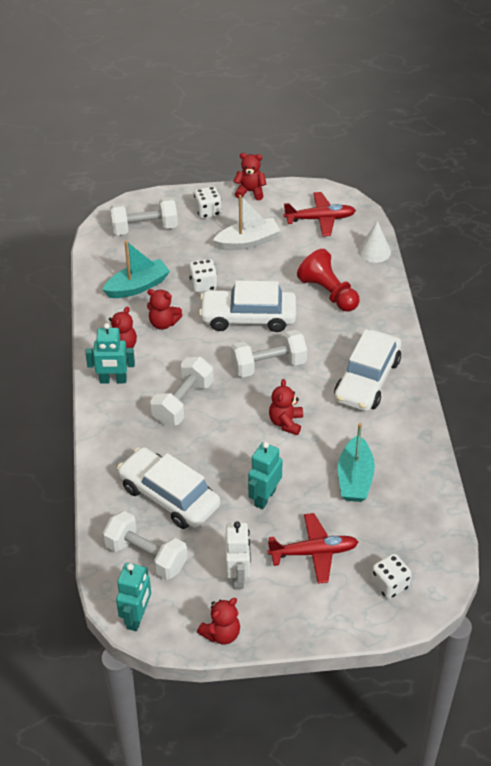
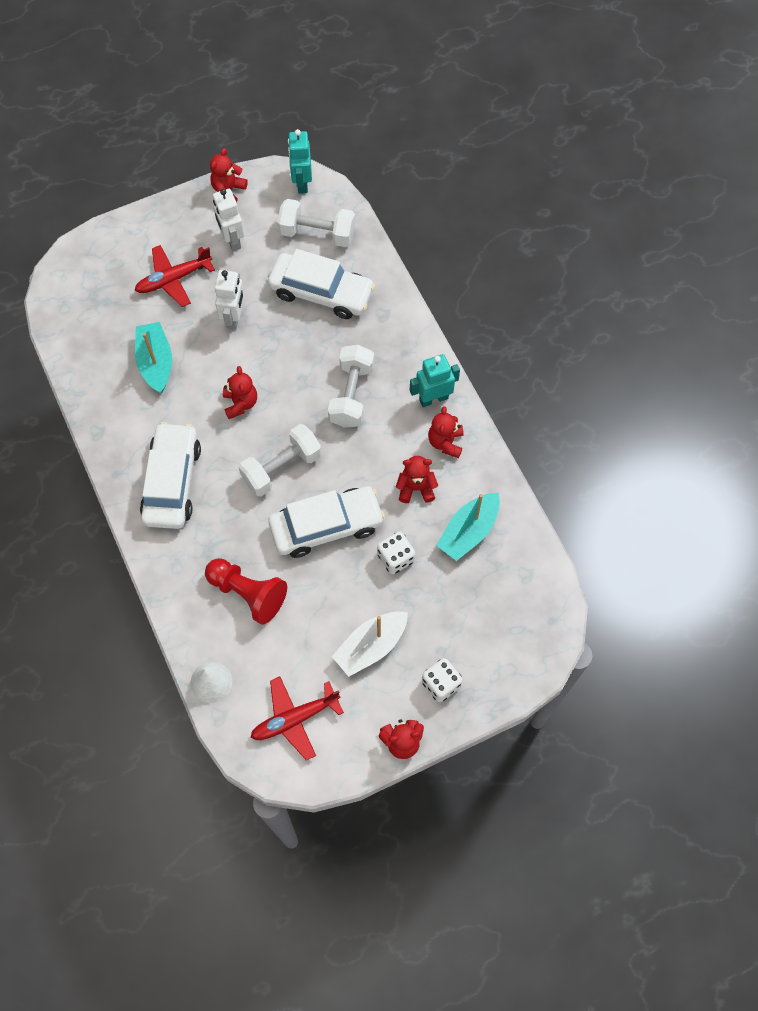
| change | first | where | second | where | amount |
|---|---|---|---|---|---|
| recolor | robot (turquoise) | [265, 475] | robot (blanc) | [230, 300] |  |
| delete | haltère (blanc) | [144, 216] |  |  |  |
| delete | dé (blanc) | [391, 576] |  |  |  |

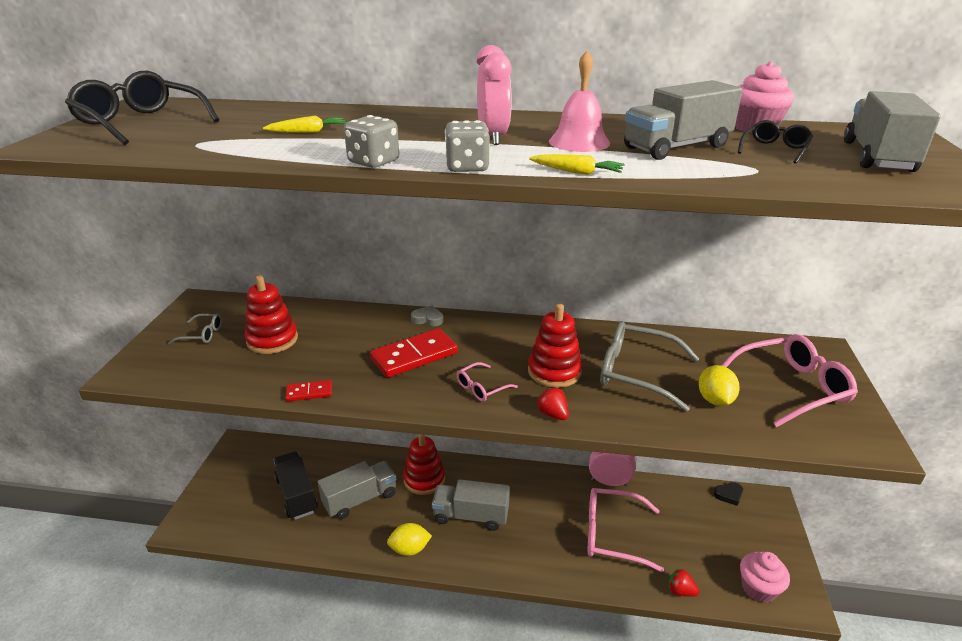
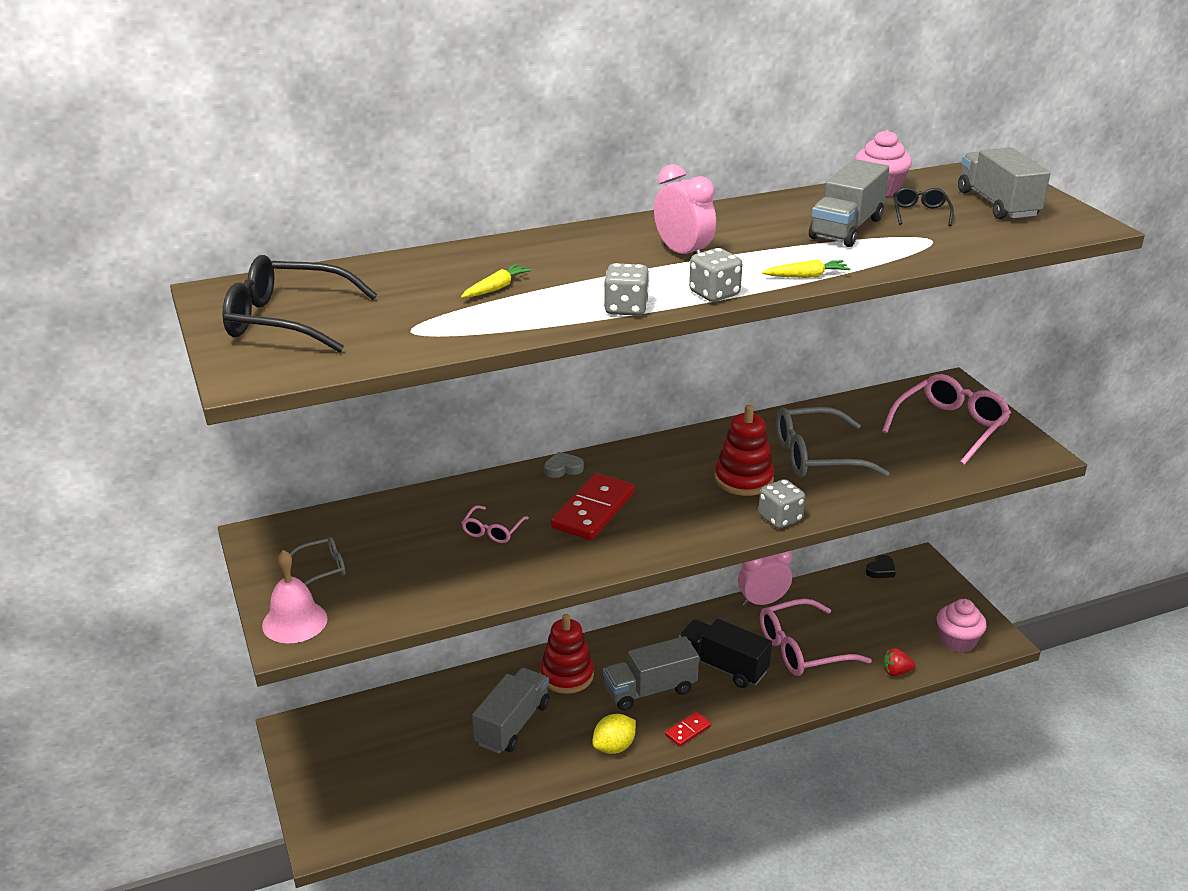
| change | first | where | second | where | amount |
|---|---|---|---|---|---|
| move | cloche (rose) | [579, 101] |  | [294, 596] |  |
| move | lunettes (rose) | [487, 382] |  | [495, 524] |  |
| move | domino (rouge) | [308, 391] |  | [688, 729] |  |
| move | camion (noir) | [296, 485] |  | [725, 653] |  |
| replace | fraise (rouge) | [553, 404] | dé (gris) | [782, 504] |  |
| delete | jouet à empiler (rouge) | [271, 314] |  |  |  |
| delete | citron (jaune) | [719, 385] |  |  |  |

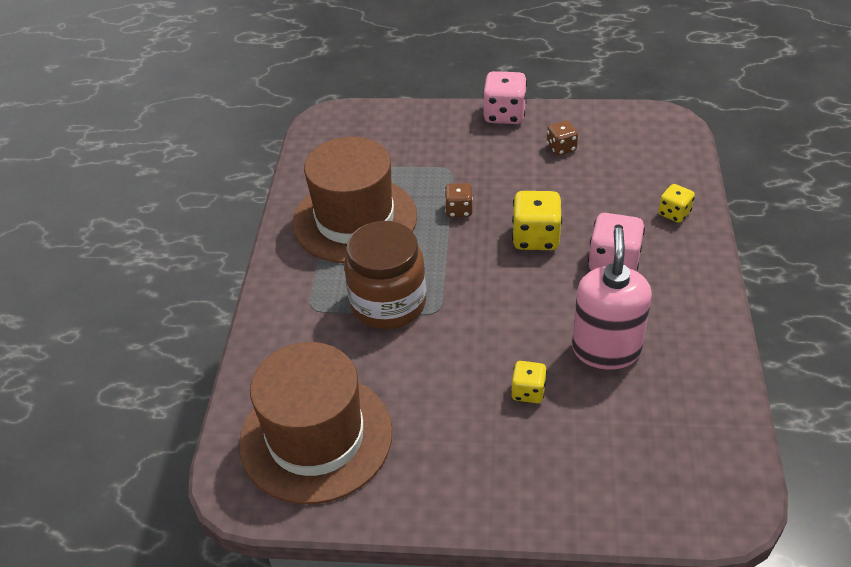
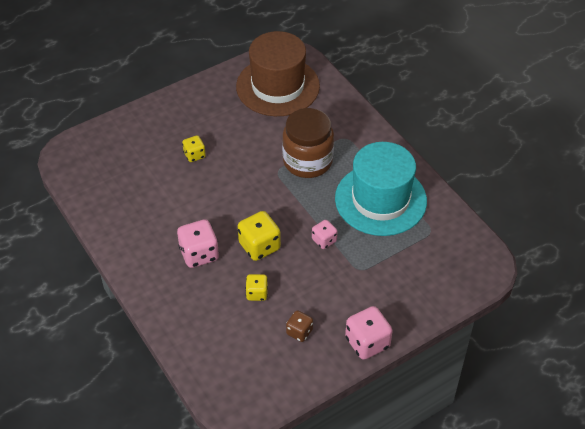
| change | first | where | second | where | amount |
|---|---|---|---|---|---|
| move | dé (jaune) | [676, 203] |  | [256, 287] |  |
| recolor | dé (marron) | [458, 200] | dé (rose) | [324, 234] |  |
| recolor | chapeau (marron) | [355, 200] | chapeau (turquoise) | [381, 189] |  |
| delete | distributeur de savon (rose) | [612, 299] |  |  |  |

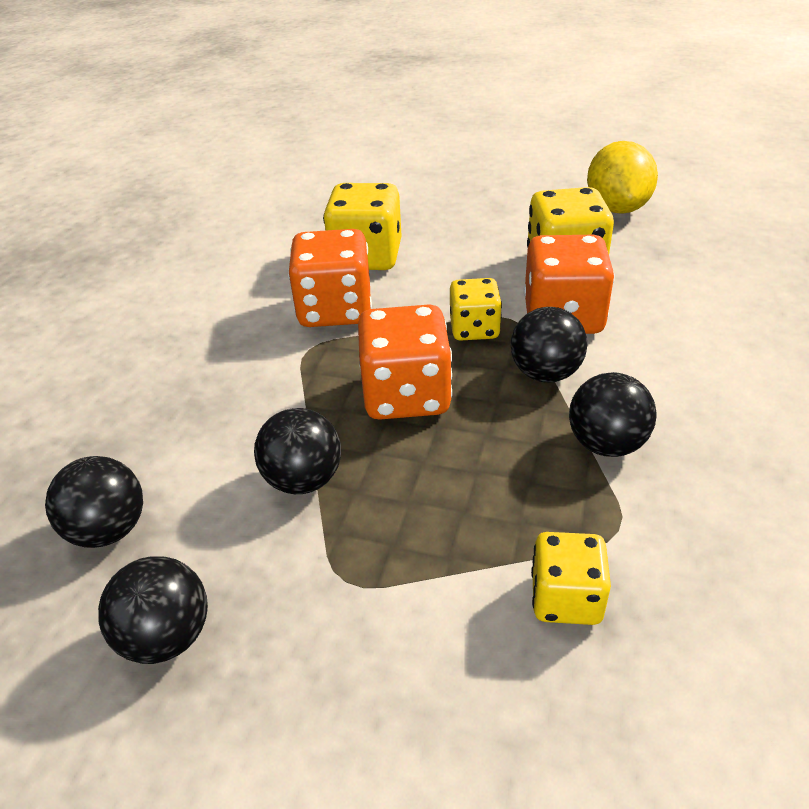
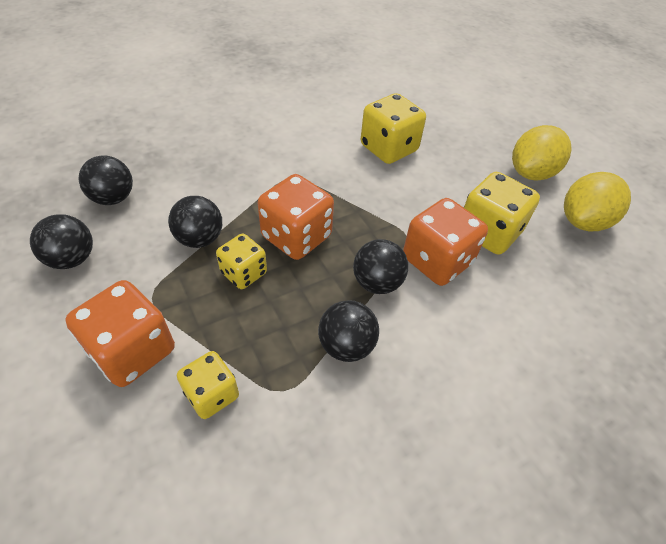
| change | first | where | second | where | amount |
|---|---|---|---|---|---|
| move | dé (orange) | [330, 278] |  | [120, 333] |  |
| move | dé (jaune) | [476, 309] |  | [241, 261] |  |
| insert |  |  | citron (jaune) | [542, 153] |  |

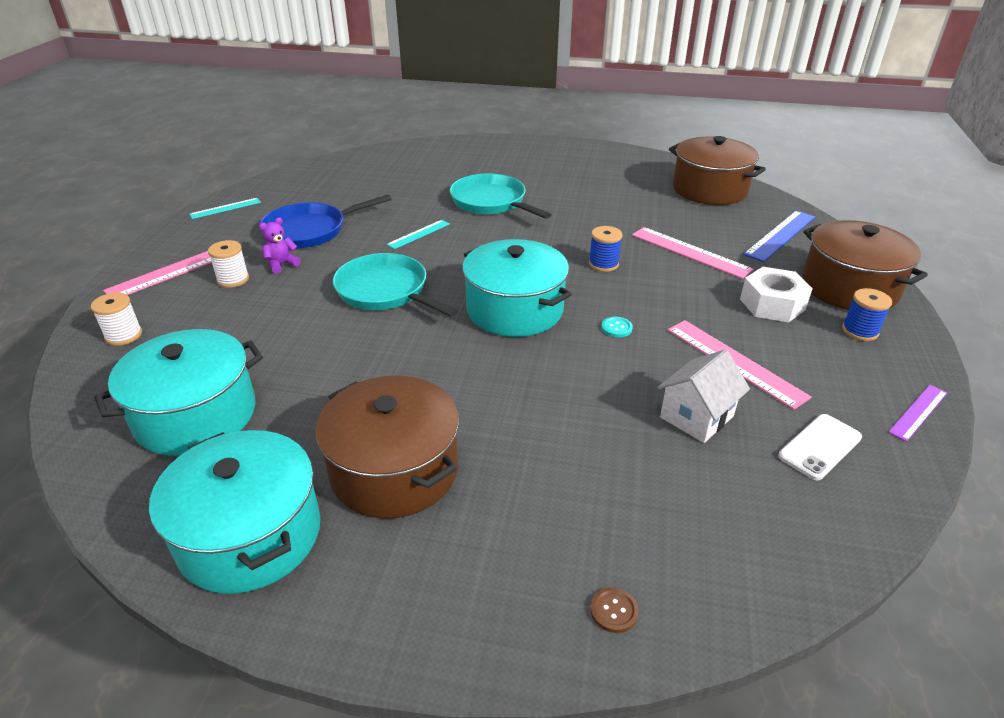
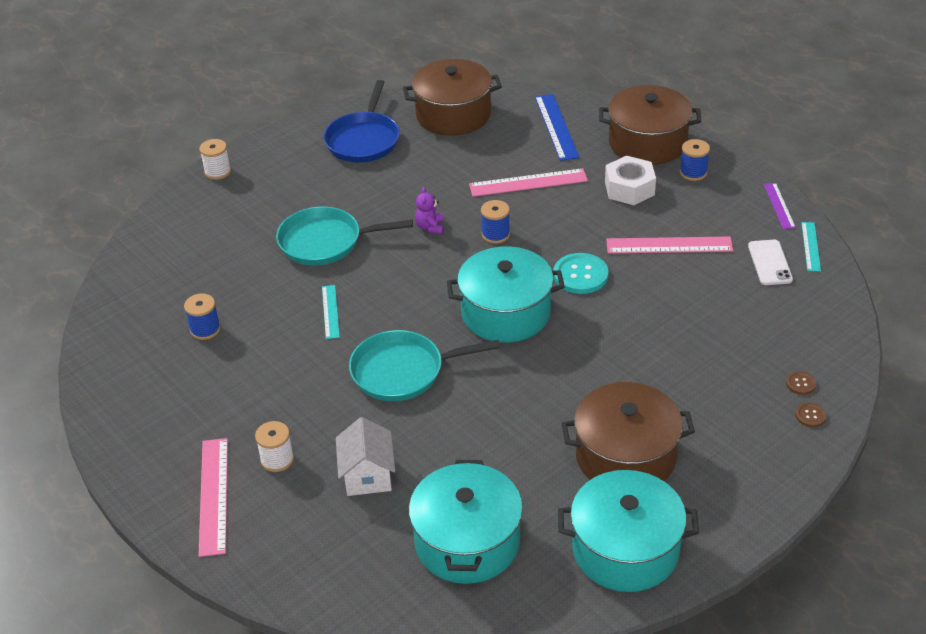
| change | first | where | second | where | amount |
|---|---|---|---|---|---|
| insert |  |  | bobine (bleu) | [202, 316] |  |
| move | bobine (blanc) | [116, 319] |  | [215, 159] |  |
| move | poêle (bleu) | [325, 222] |  | [361, 121] |  |
| move | maison (blanc) | [703, 396] |  | [365, 456] |  |
| move | ours en peluche (violet) | [280, 245] |  | [429, 210] |  |
| resize | bouton (turquoise) | [617, 327] |  | [581, 273] | x2.06 |
| insert |  |  | bouton (marron) | [801, 383] |  |
| move | règle (turquoise) | [225, 208] |  | [811, 247] |  |

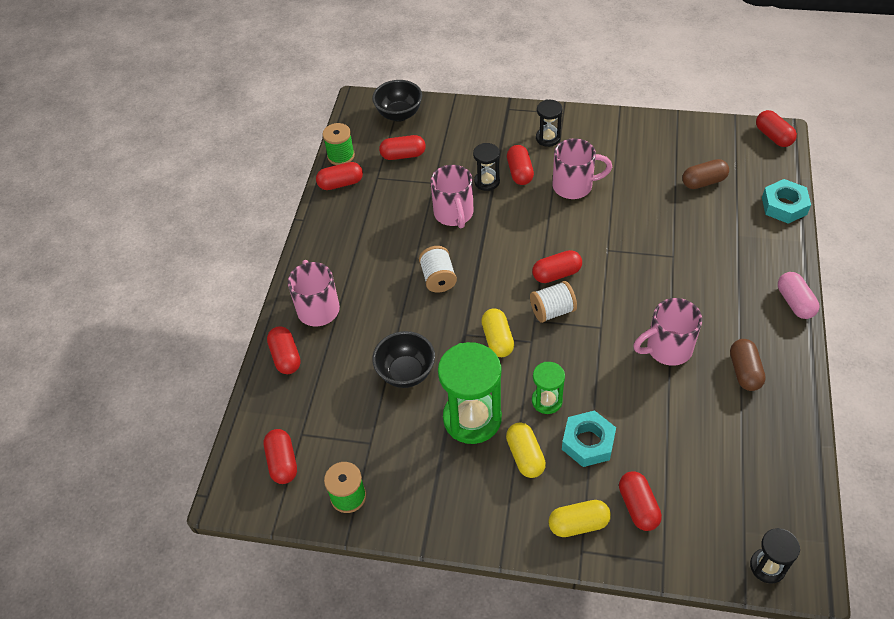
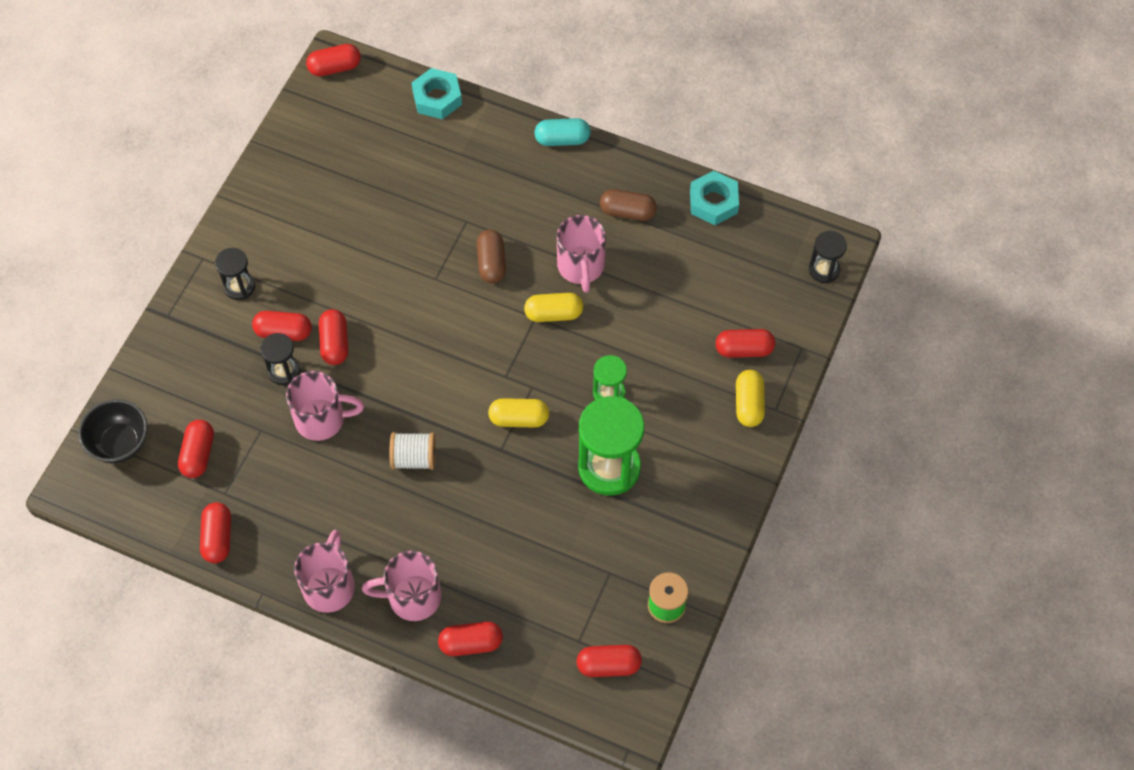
| change | first | where | second | where | amount |
|---|---|---|---|---|---|
| move | tasse (rose) | [582, 168] |  | [324, 571] |  |
| move | gélule (rouge) | [557, 266] |  | [333, 337] |  |
| move | gélule (marron) | [705, 174] |  | [491, 257] |  |
| move | gélule (jaune) | [526, 450] |  | [553, 307] |  |
| recolor | gélule (rose) | [799, 295] | gélule (turquoise) | [562, 132] |  |
| move | écrou (turquoise) | [589, 438] |  | [714, 198] |  |
| delete | bobine (vert) | [339, 144] |  |  |  |
| delete | bol (noir) | [403, 359] |  |  |  |
| delete | bobine (blanc) | [553, 302] |  |  |  |

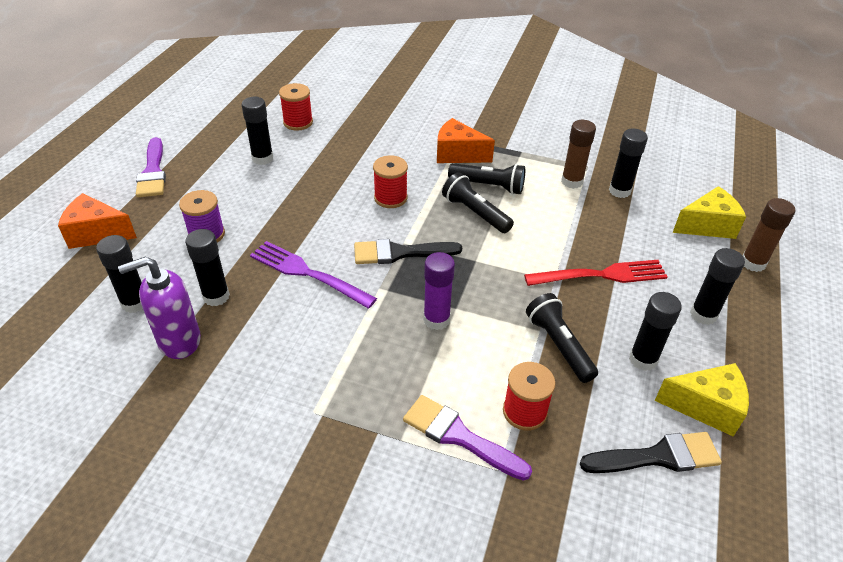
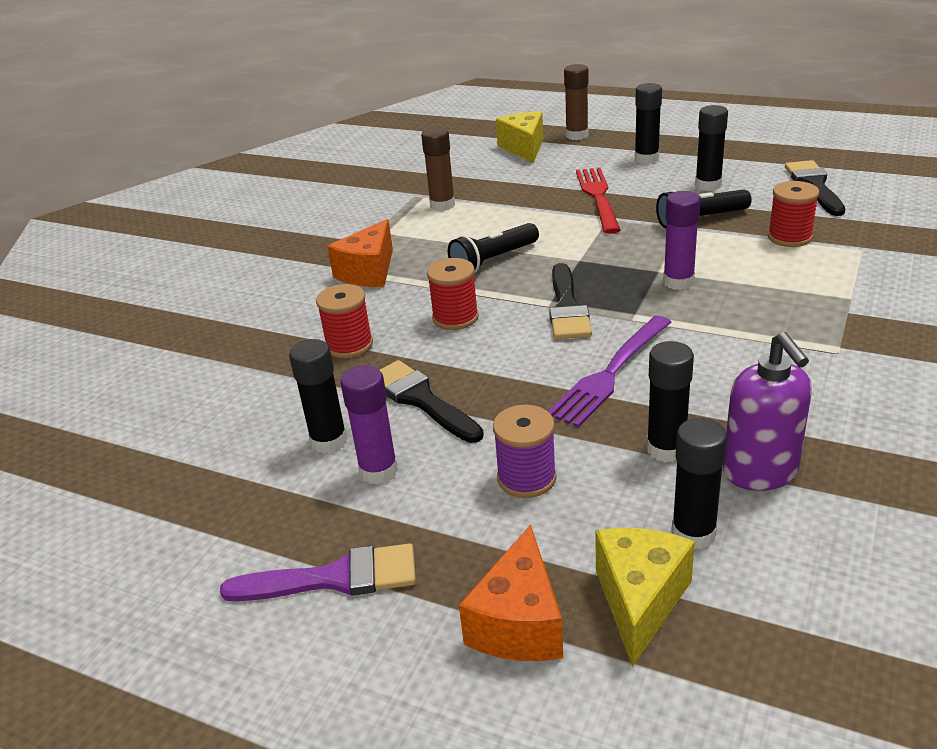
| change | first | where | second | where | amount |
|---|---|---|---|---|---|
| move | bobine (rouge) | [296, 107] |  | [344, 321] |  |
| insert |  |  | bâton de colle (violet) | [369, 424] |  |
| insert |  |  | pinceau (noir) | [432, 401] |  |
| move | fromage (jaune) | [702, 400] |  | [645, 597] |  |
| delete | pinceau (violet) | [467, 438] |  |  |  |
| delete | lampe de poche (noir) | [486, 179] |  |  |  |
| delete | bâton de colle (noir) | [628, 163] |  |  |  |

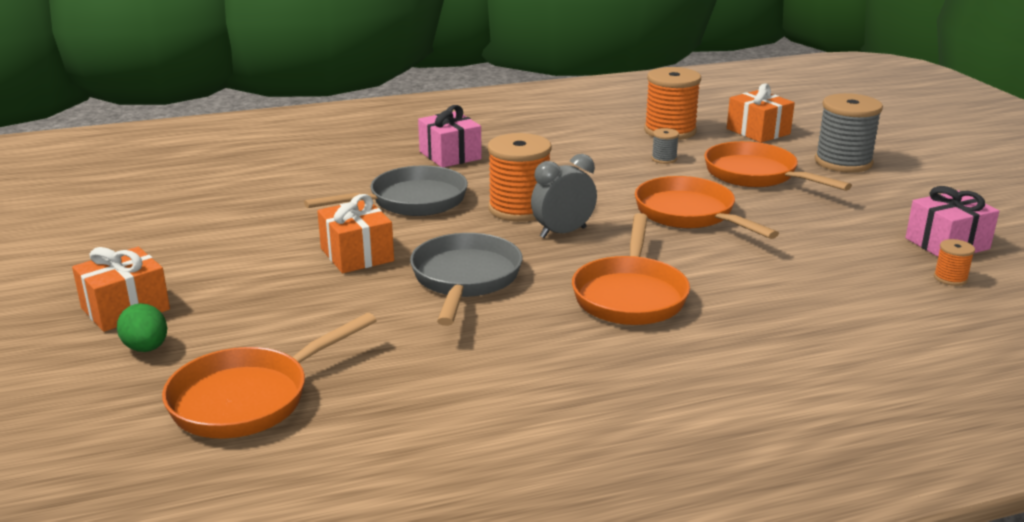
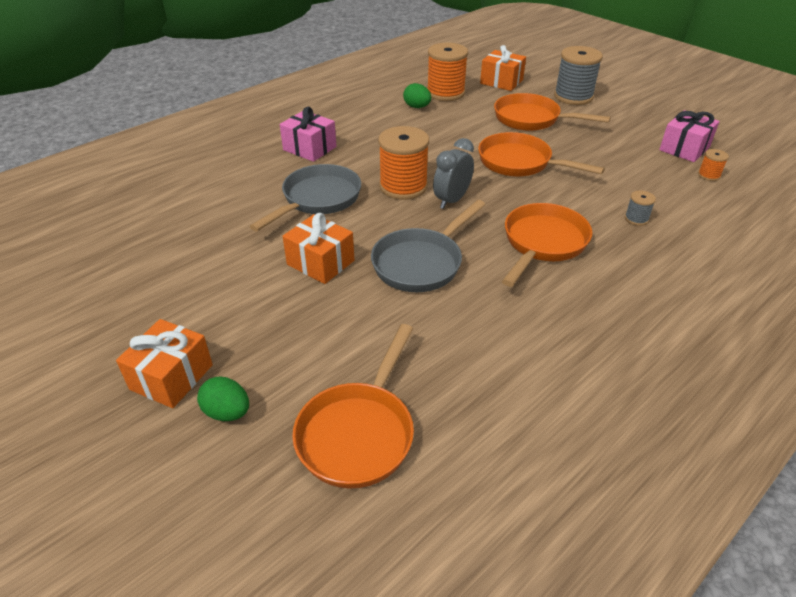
| change | first | where | second | where | amount |
|---|---|---|---|---|---|
| rotate | poêle (gris) | [466, 279] |  | [428, 246] | 120 degrees counterclockwise |
| insert |  |  | œuf (vert) | [417, 95] |  |
| rotate | poêle (orange) | [631, 269] |  | [547, 245] | 135 degrees counterclockwise |
| move | bobine (gris) | [665, 146] |  | [640, 208] |  |

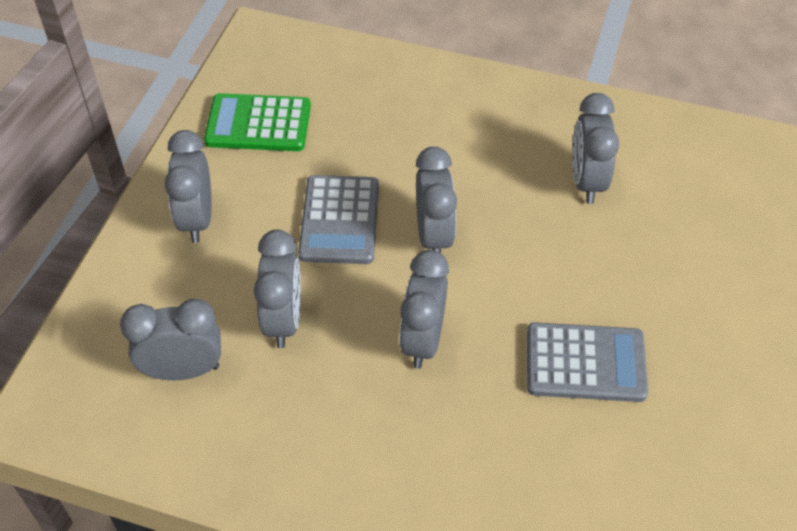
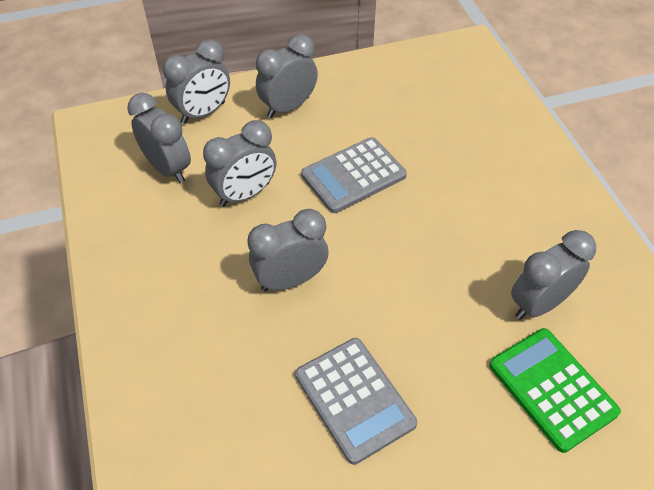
| change | first | where | second | where | amount |
|---|---|---|---|---|---|
| move | réveil (gris) | [436, 200] |  | [196, 81] |  |
| move | calculatrice (vert) | [257, 122] |  | [555, 390] |  |

